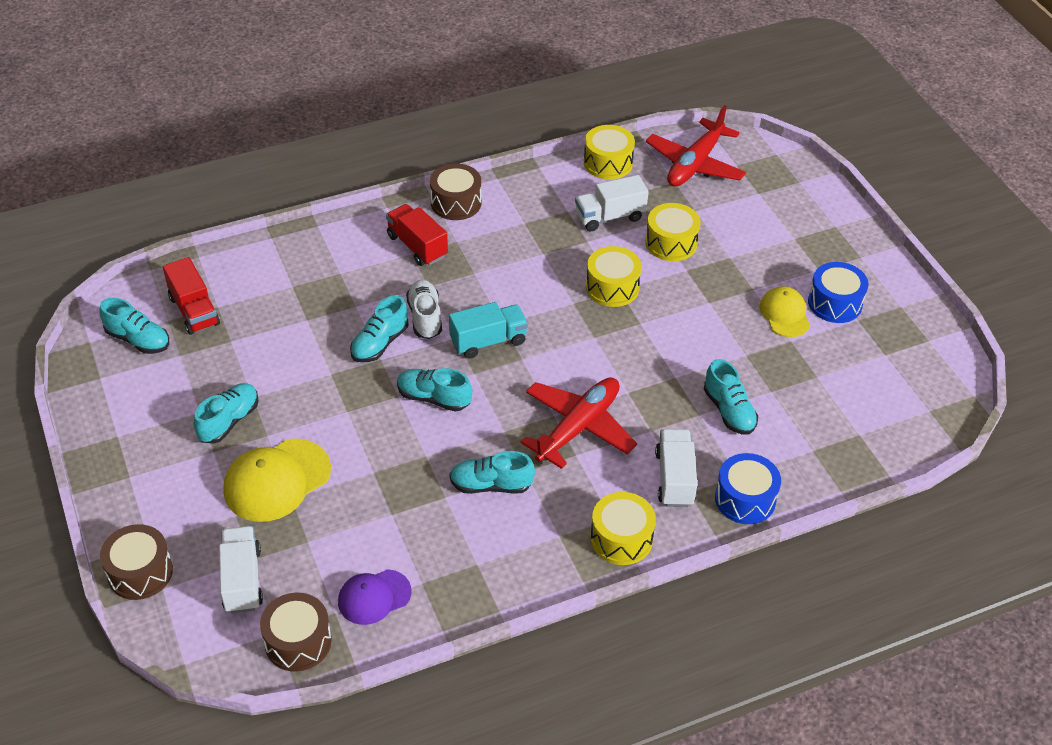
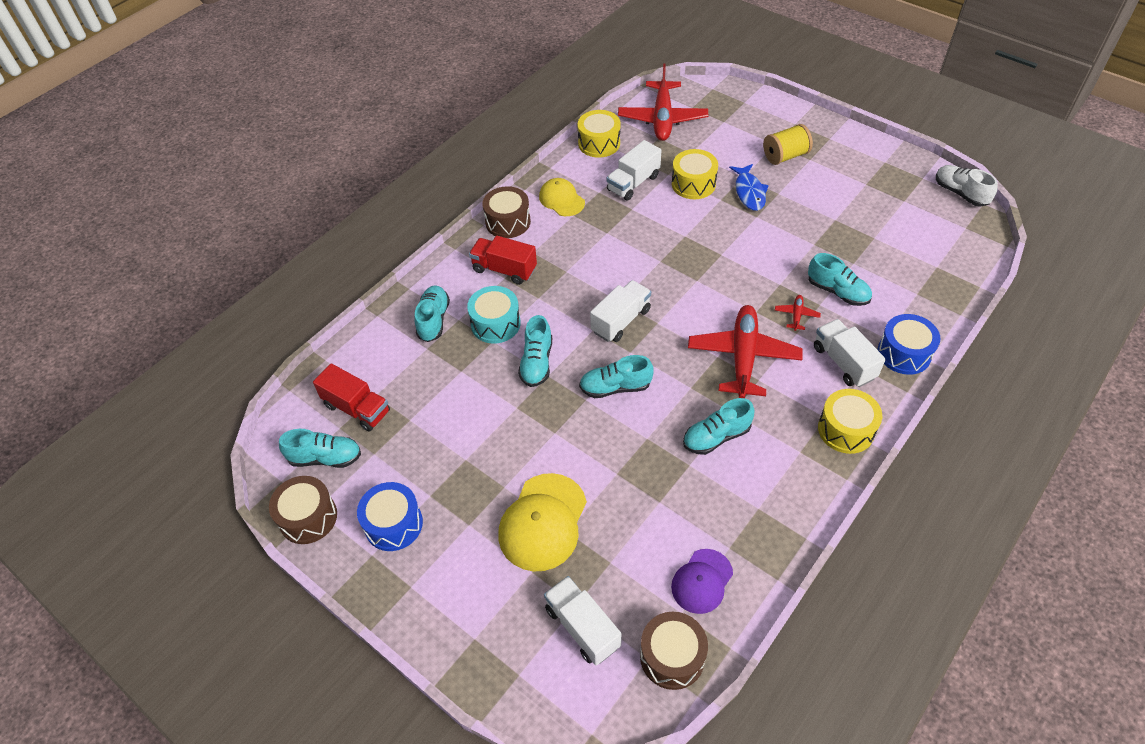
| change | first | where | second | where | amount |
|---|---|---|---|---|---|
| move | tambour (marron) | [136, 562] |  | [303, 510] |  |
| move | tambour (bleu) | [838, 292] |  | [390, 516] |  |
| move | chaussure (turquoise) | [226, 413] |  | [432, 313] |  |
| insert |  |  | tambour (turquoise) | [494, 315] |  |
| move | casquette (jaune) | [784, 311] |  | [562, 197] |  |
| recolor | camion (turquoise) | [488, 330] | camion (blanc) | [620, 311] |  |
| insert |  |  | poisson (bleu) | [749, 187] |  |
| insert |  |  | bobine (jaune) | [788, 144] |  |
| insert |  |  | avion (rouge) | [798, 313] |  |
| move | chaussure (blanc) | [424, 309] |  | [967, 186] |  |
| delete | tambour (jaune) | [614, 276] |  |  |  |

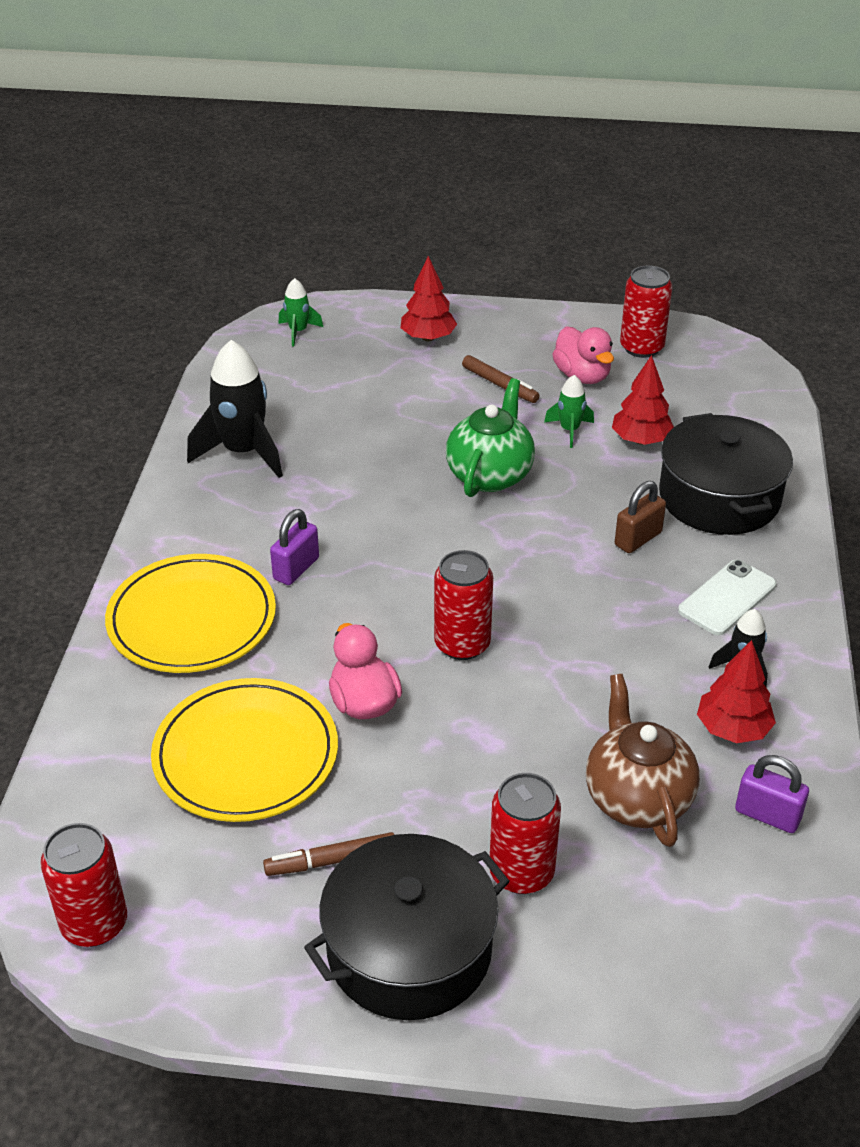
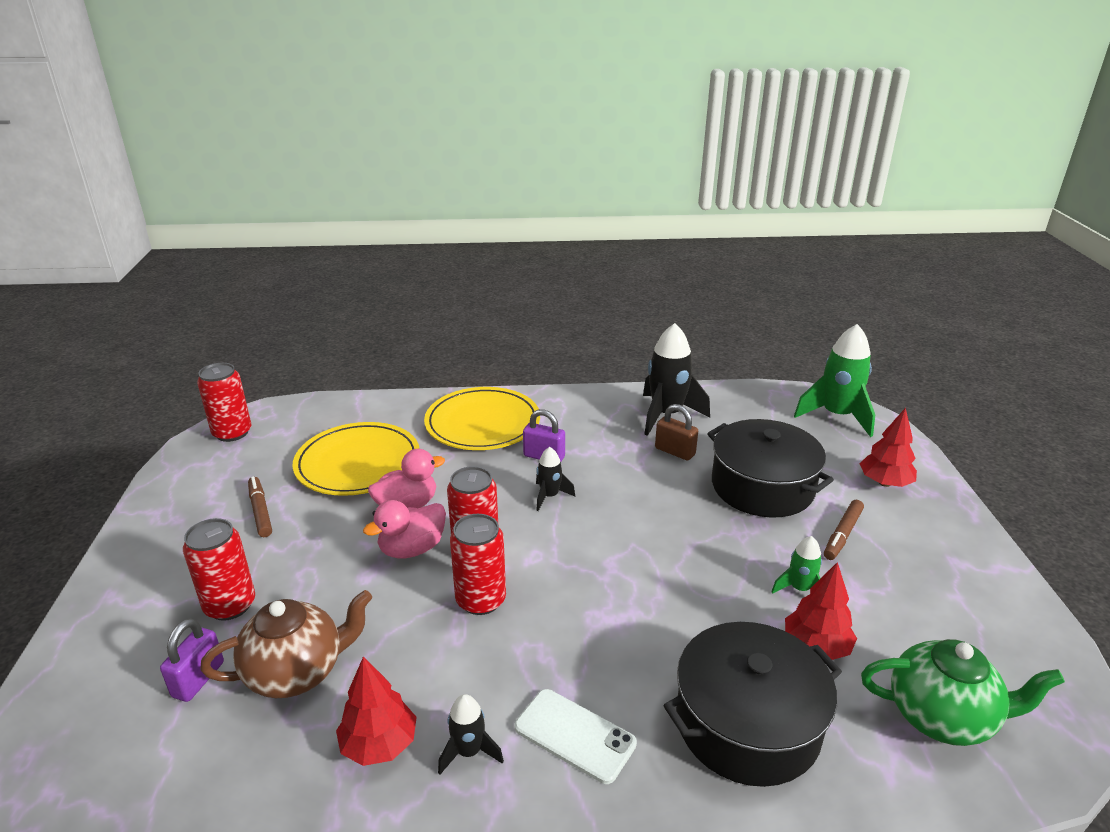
| change | first | where | second | where | amount |
|---|---|---|---|---|---|
| move | cadenas (violet) | [772, 794] |  | [192, 660] |  |
| move | canard (rose) | [583, 355] |  | [404, 529] |  |
| move | canette (rouge) | [646, 311] |  | [478, 564] |  |
| insert |  |  | fusée (noir) | [555, 479] |  |
| move | cadenas (marron) | [640, 517] |  | [676, 432] |  |
| move | marmite (noir) | [407, 927] |  | [770, 468] |  |
| resize | fusée (vert) | [301, 312] |  | [834, 380] | x1.95 |
| move | théière (vert) | [490, 437] |  | [963, 692] |  |

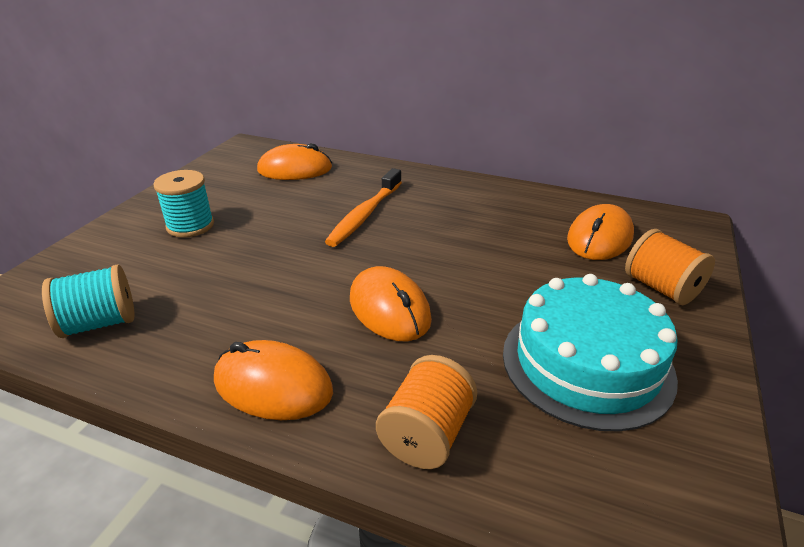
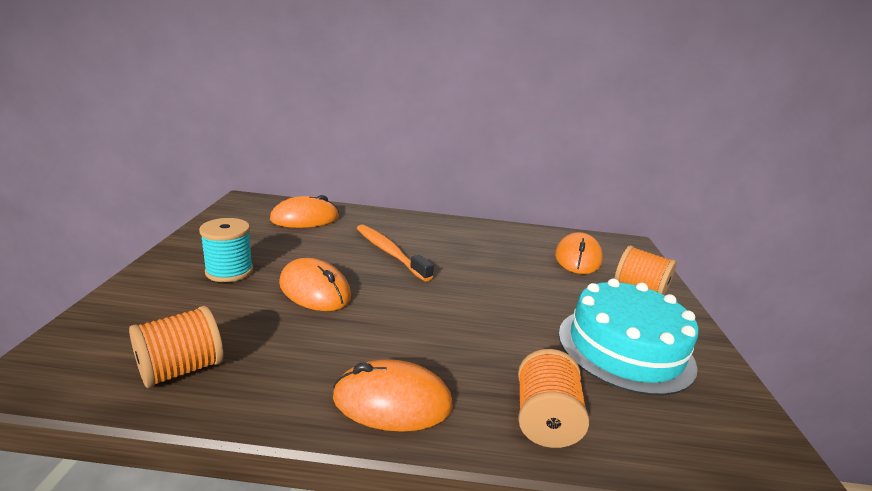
| change | first | where | second | where | amount |
|---|---|---|---|---|---|
| recolor | bobine (turquoise) | [88, 301] | bobine (orange) | [176, 347] |  |
| move | souris (orange) | [391, 303] |  | [315, 284] |  |
| rotate | brosse à dents (orange) | [363, 207] |  | [395, 253] | 135 degrees clockwise |

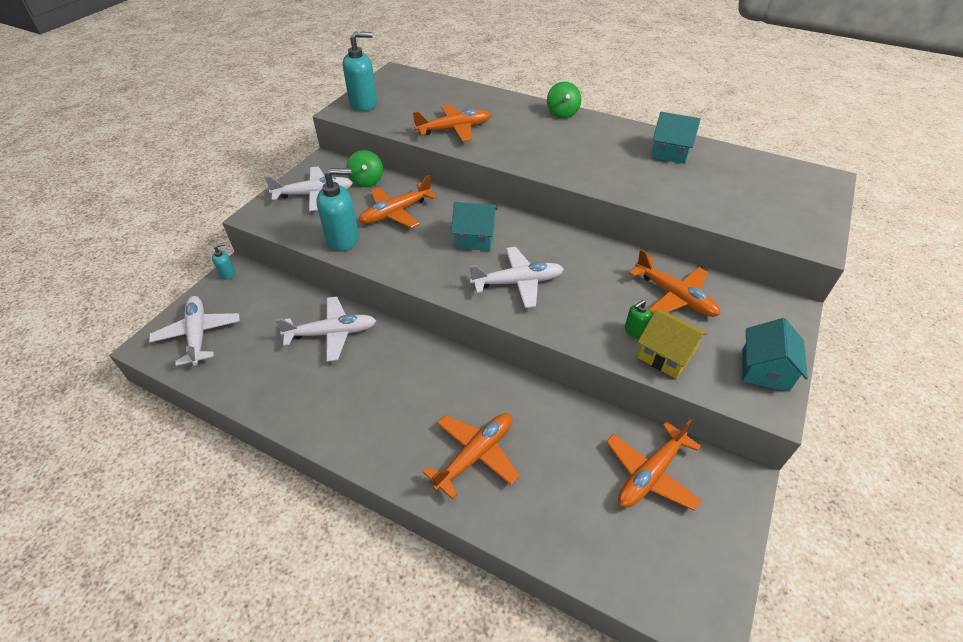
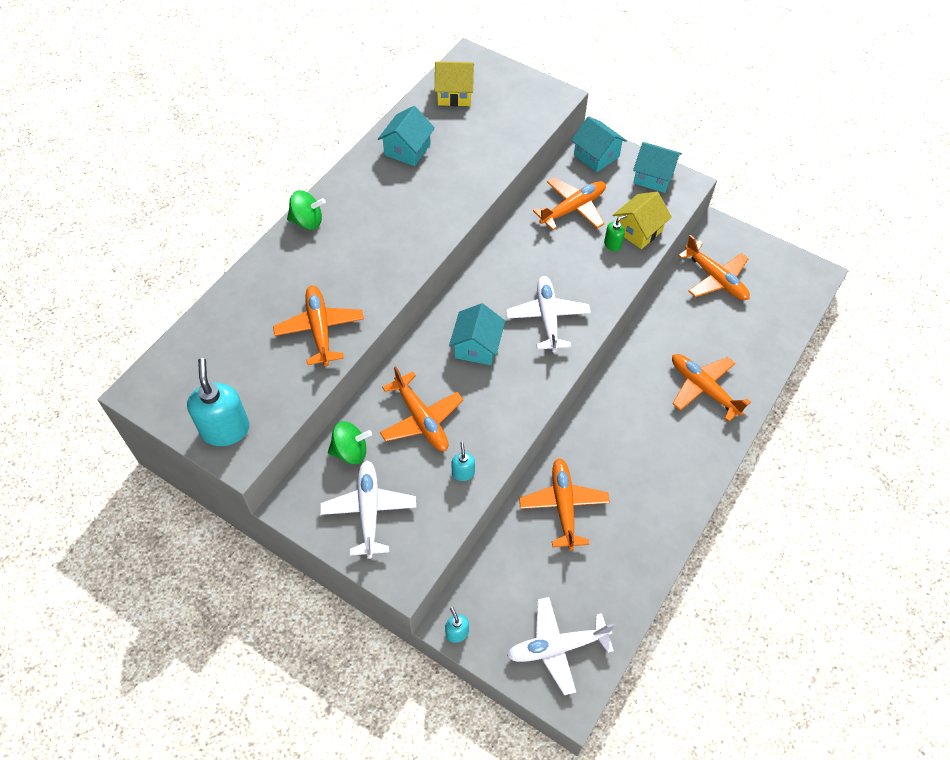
| change | first | where | second | where | amount |
|---|---|---|---|---|---|
| insert |  |  | maison (jaune) | [454, 83] |  |
| resize | distributeur de savon (turquoise) | [337, 209] |  | [463, 461] | x0.49 |
| recolor | avion (blanc) | [326, 329] | avion (orange) | [564, 504] |  |
| insert |  |  | maison (turquoise) | [599, 144] |  |
| rotate | distributeur de savon (vert) | [638, 319] |  | [615, 233] | 90 degrees counterclockwise |

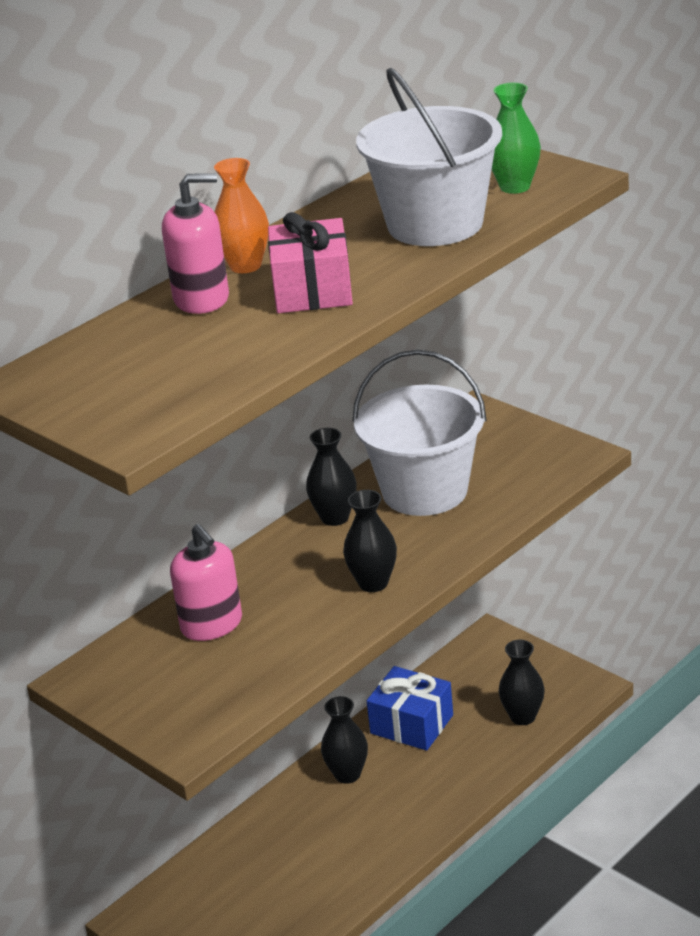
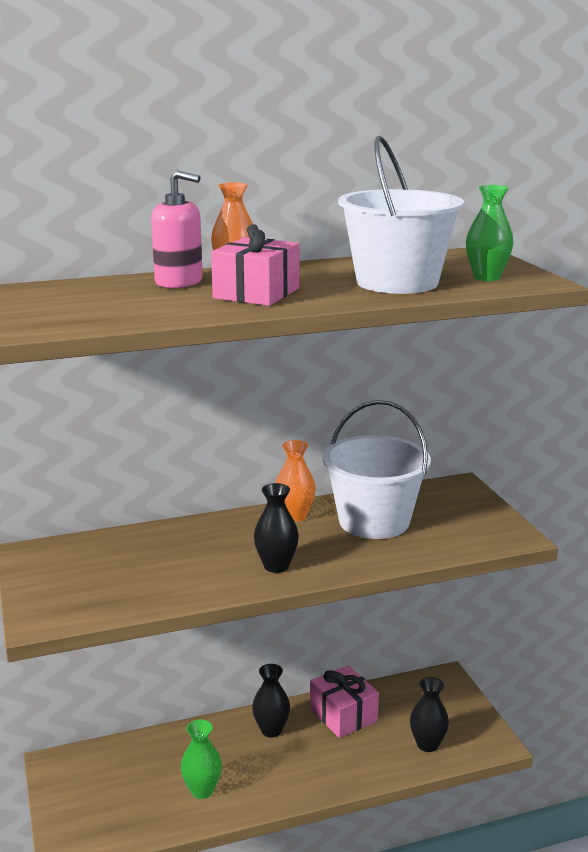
| change | first | where | second | where | amount |
|---|---|---|---|---|---|
| insert |  |  | vase (vert) | [201, 759] |  |
| recolor | vase (noir) | [331, 477] | vase (orange) | [296, 481] |  |
| recolor | cadeau (bleu) | [410, 708] | cadeau (rose) | [344, 701] |  |
| delete | distributeur de savon (rose) | [206, 582] |  |  |  |

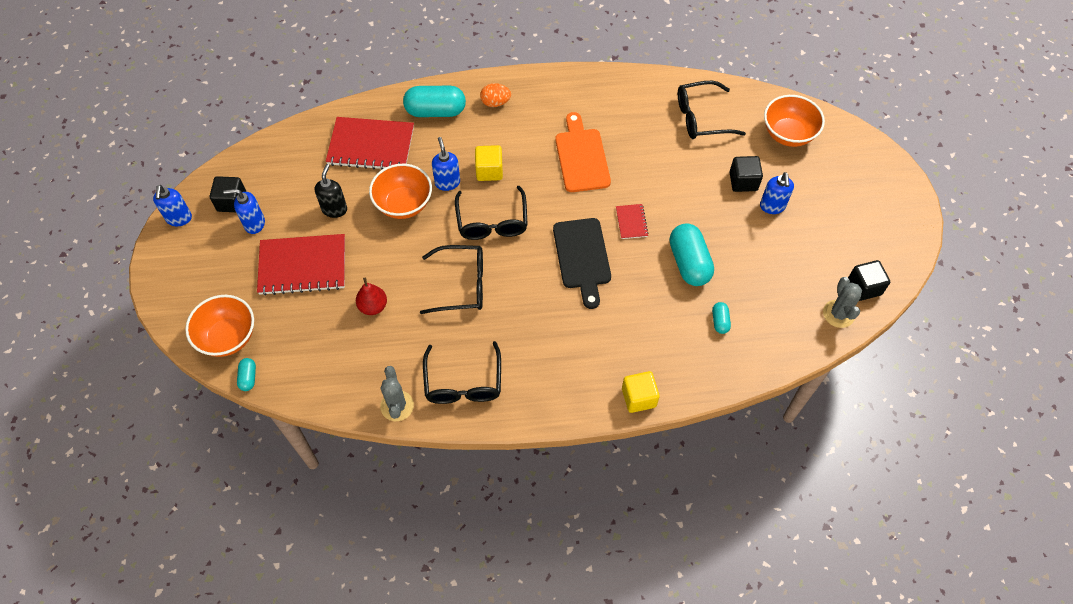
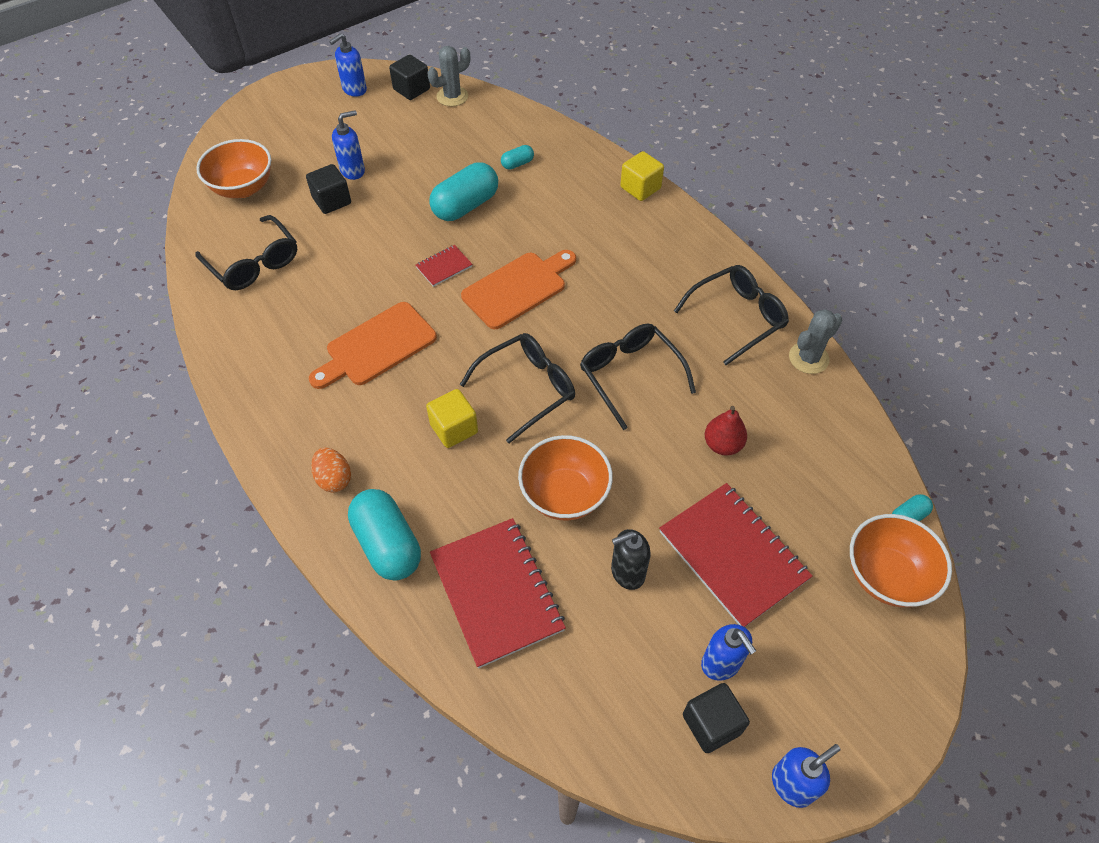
| change | first | where | second | where | amount |
|---|---|---|---|---|---|
| move | distributeur de savon (bleu) | [446, 164] |  | [348, 65] |  |
| recolor | planche à découper (noir) | [582, 263] | planche à découper (orange) | [518, 289] |  |

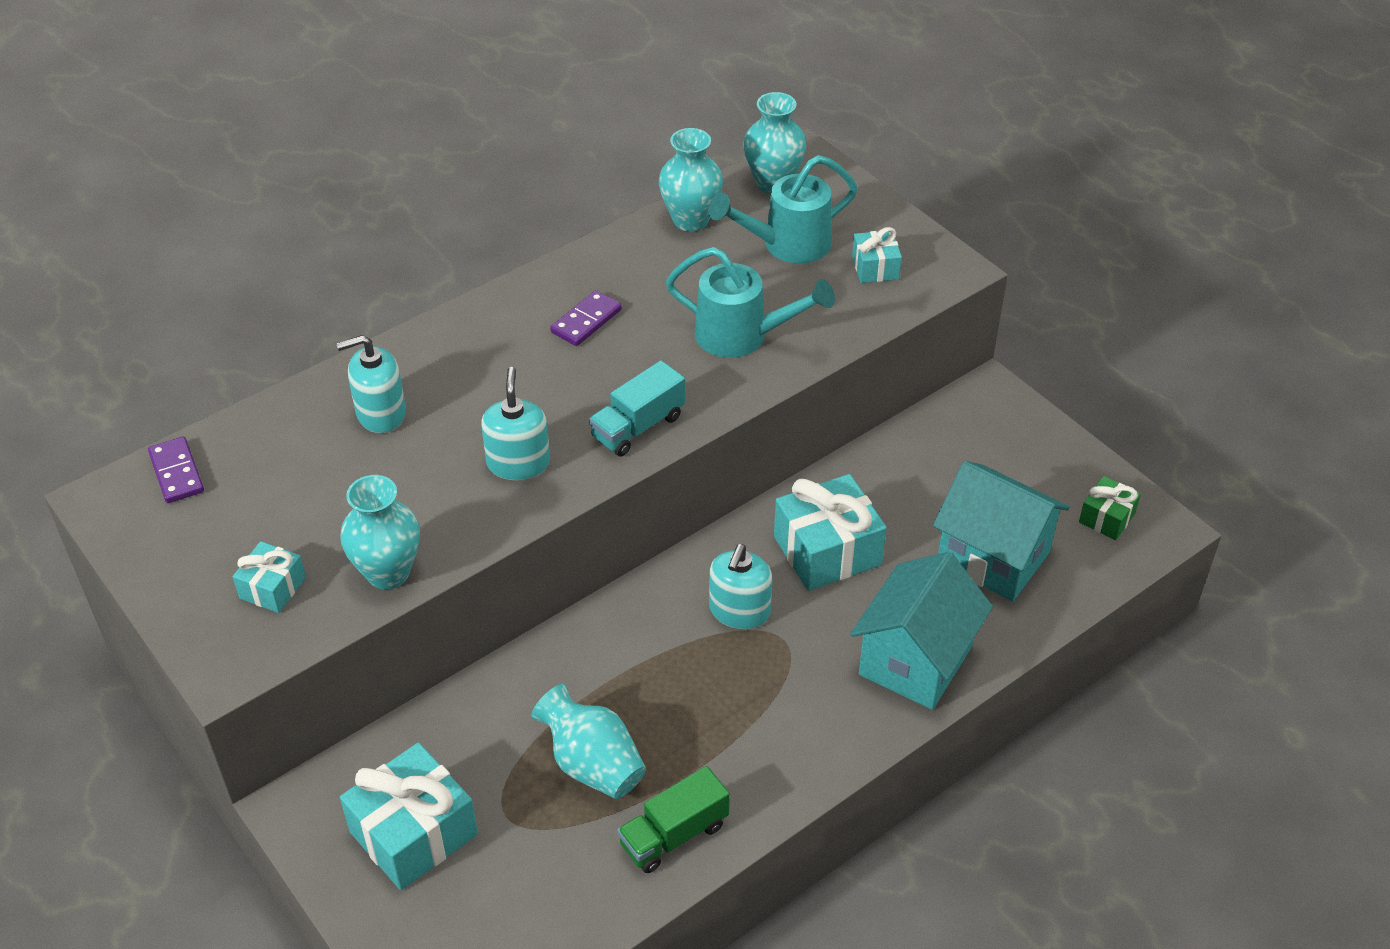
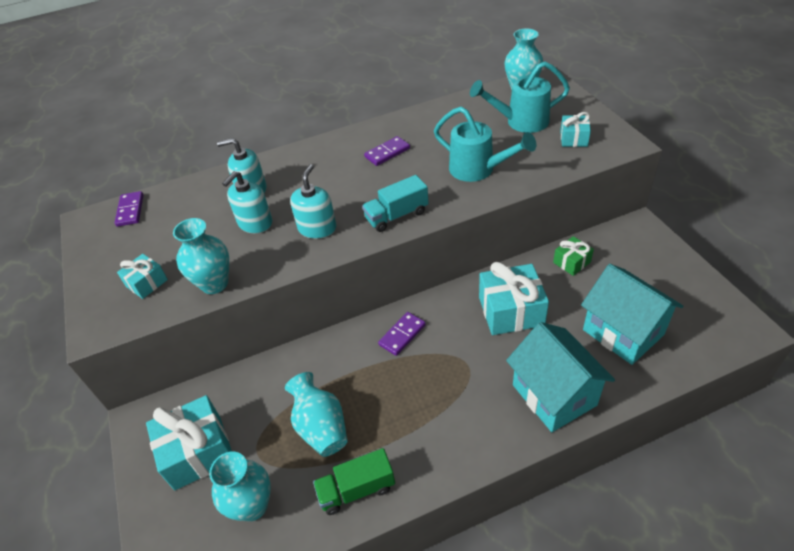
| change | first | where | second | where | amount |
|---|---|---|---|---|---|
| move | vase (turquoise) | [691, 180] |  | [240, 486] |  |
| move | distributeur de savon (turquoise) | [740, 586] |  | [247, 202] |  |
| insert |  |  | domino (violet) | [402, 334] |  |
| rotate | maison (turquoise) | [921, 631] |  | [560, 377] | 75 degrees counterclockwise |
| move | cadeau (vert) | [1110, 508] |  | [573, 256] |  |

